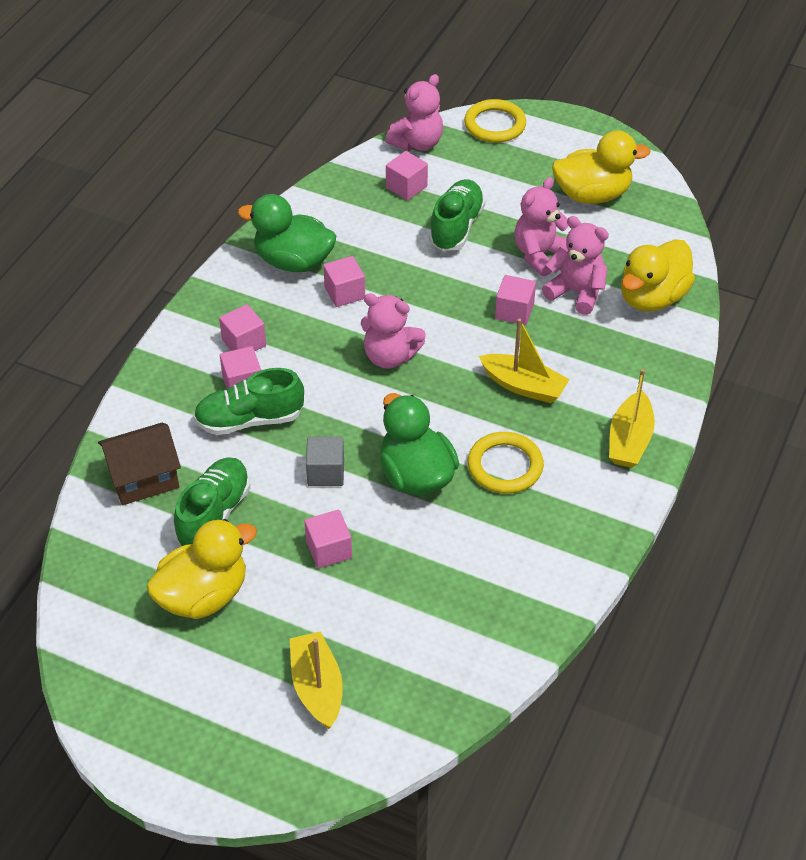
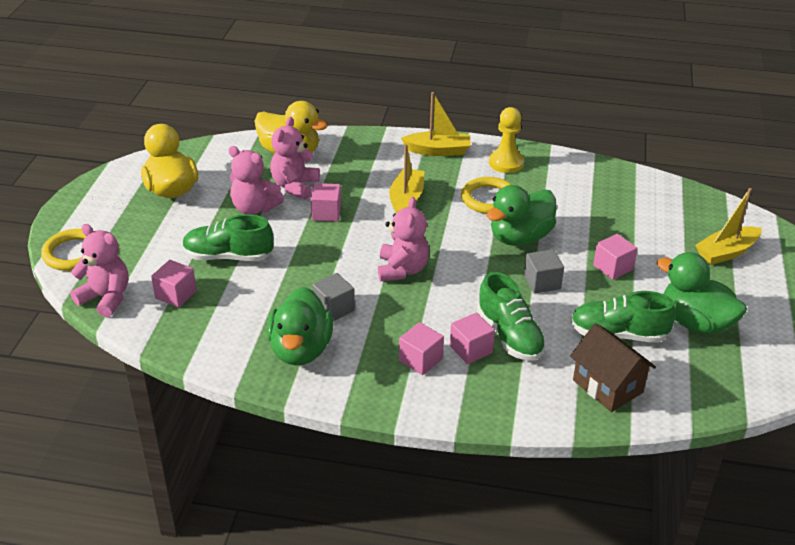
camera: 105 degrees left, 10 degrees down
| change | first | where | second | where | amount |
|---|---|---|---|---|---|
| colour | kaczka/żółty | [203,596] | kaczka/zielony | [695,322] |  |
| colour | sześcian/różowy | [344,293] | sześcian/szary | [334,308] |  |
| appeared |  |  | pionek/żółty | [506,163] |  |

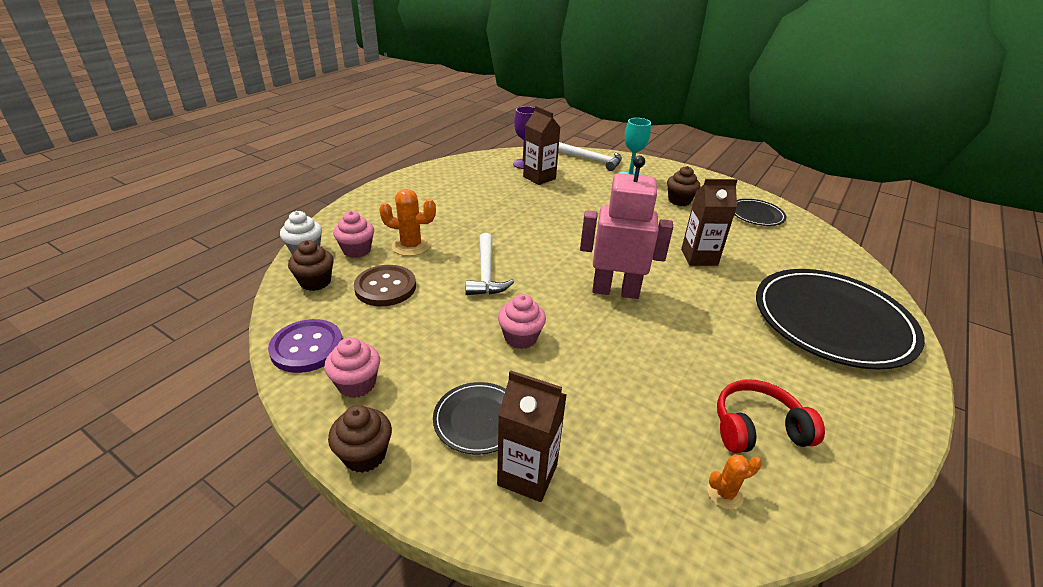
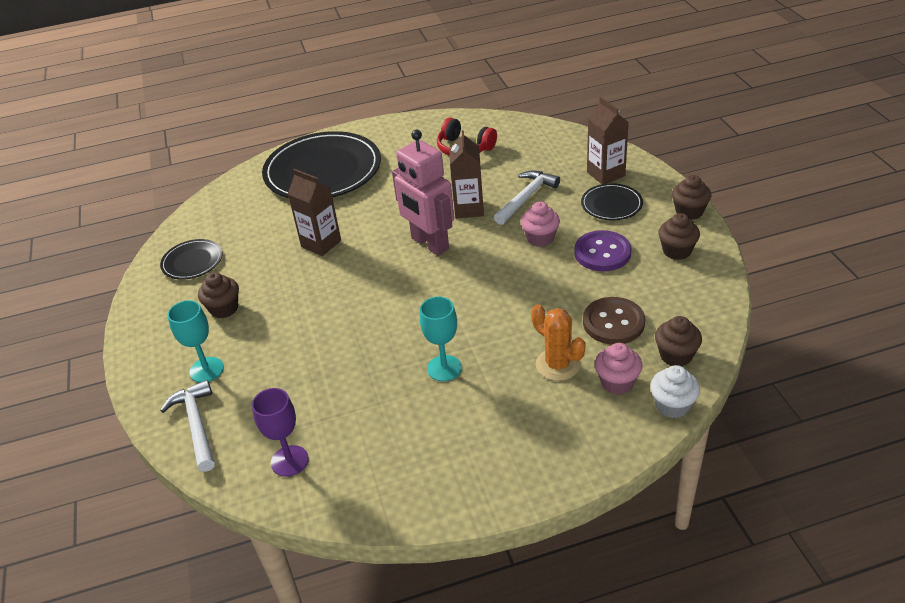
camera: 135 degrees left, 5 degrees up
| change | first | where | second | where | amount |
|---|---|---|---|---|---|
| relocated | guzik/fioletowy | [307,347] |  | [602,253] |  |
| colour | muffinka/różowy | [357,384] | muffinka/brązowy | [677,251] |  |
| relocated | młotek/biały | [486,273] |  | [526,198] |  |
| relocated | karton mleka/brązowy | [539,178] |  | [469,209] |  |
| missing | kaktus/pomarańczowy | [724,493] |  |  |  |
| appeared |  |  | kielich/turkusowy | [444,368] |  |

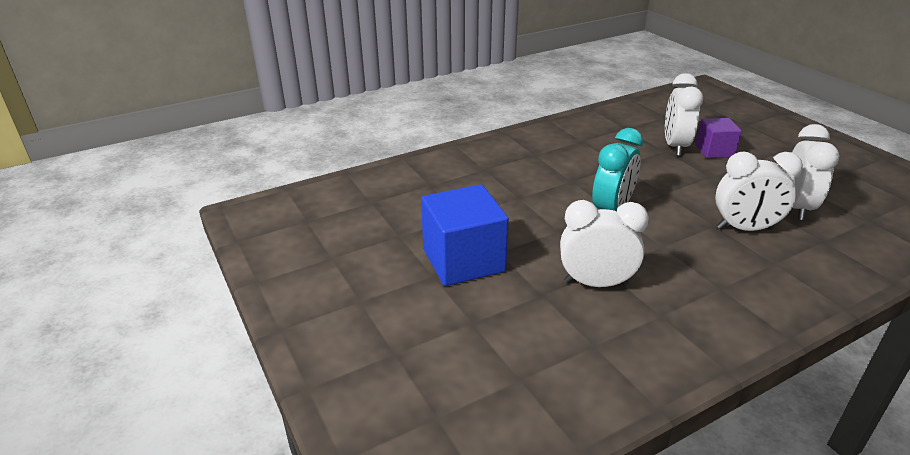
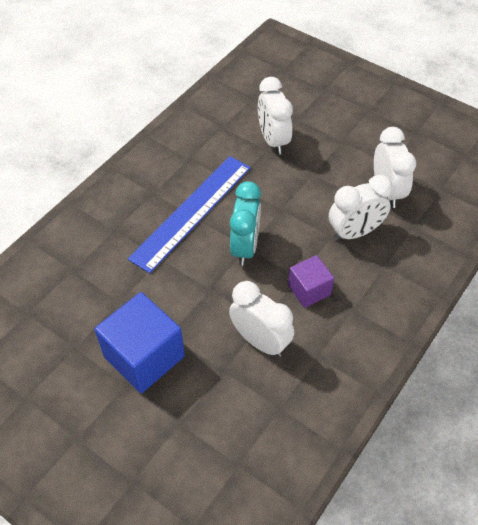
camera: 25 degrees left, 20 degrees up
| change | first | where | second | where | amount |
|---|---|---|---|---|---|
| spun | budzik/biały | [596,283] |  | [260,341] | 60 degrees clockwise |
| relocated | sześcian/fioletowy | [714,151] |  | [309,290] |  |
| appeared |  |  | linijka/niebieski | [192,211] |  |

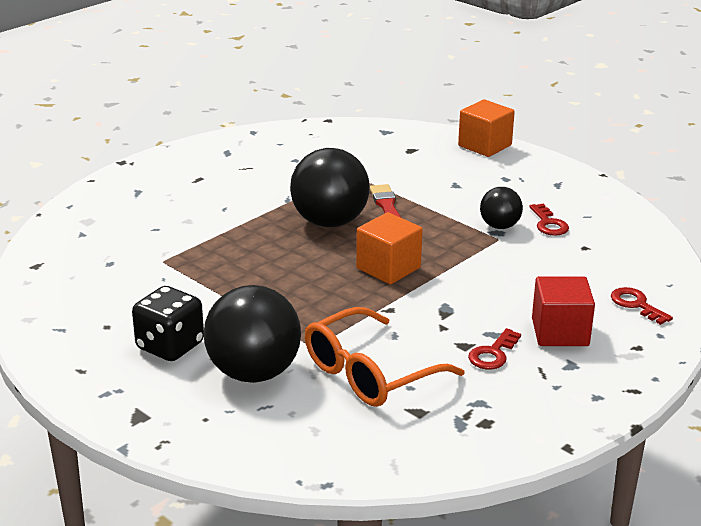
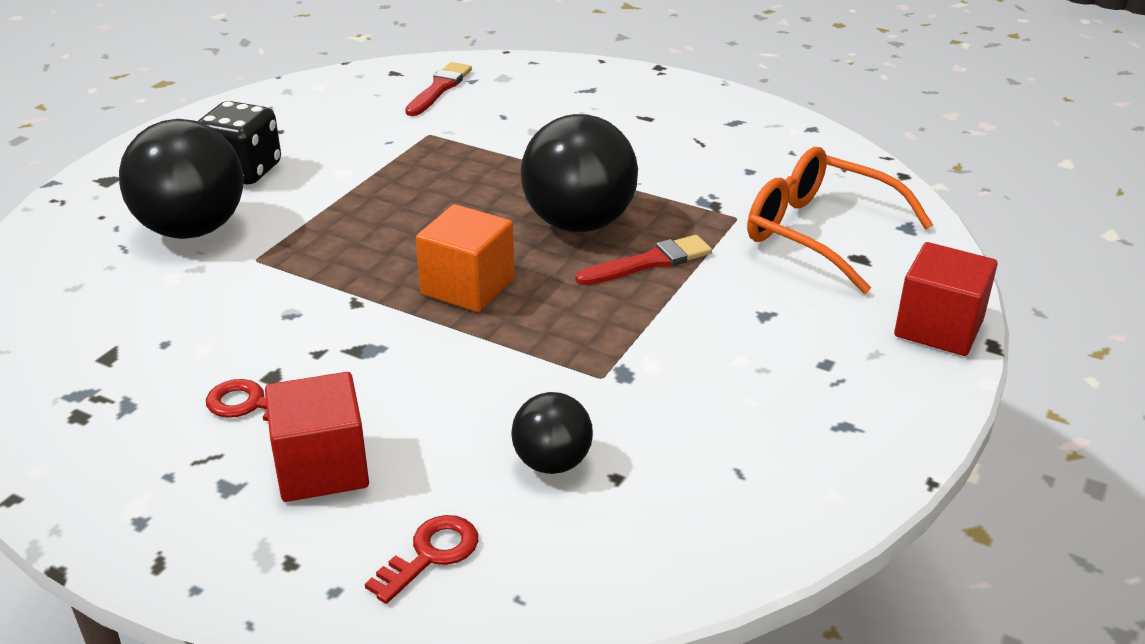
camera: 75 degrees right, 5 degrees up
| change | first | where | second | where | amount |
|---|---|---|---|---|---|
| relocated | okulary/pomarańczowy | [369,373] |  | [818,232] |  |
| colour | sześcian/pomarańczowy | [484,145] | sześcian/czerwony | [938,328] |  |
| relocated | piłka/czarny | [499,226] |  | [552,463] |  |
| missing | klucz/czerwony | [548,224] |  |  |  |
| appeared |  |  | pędzel/czerwony | [439,88] |  |

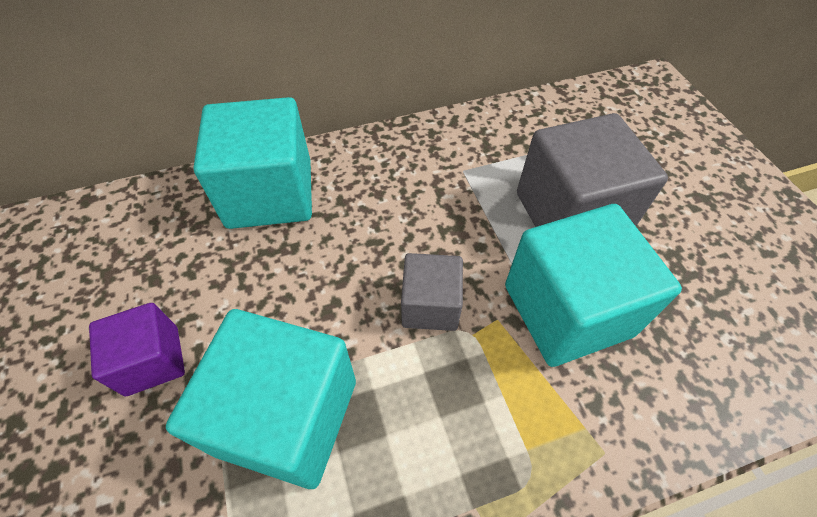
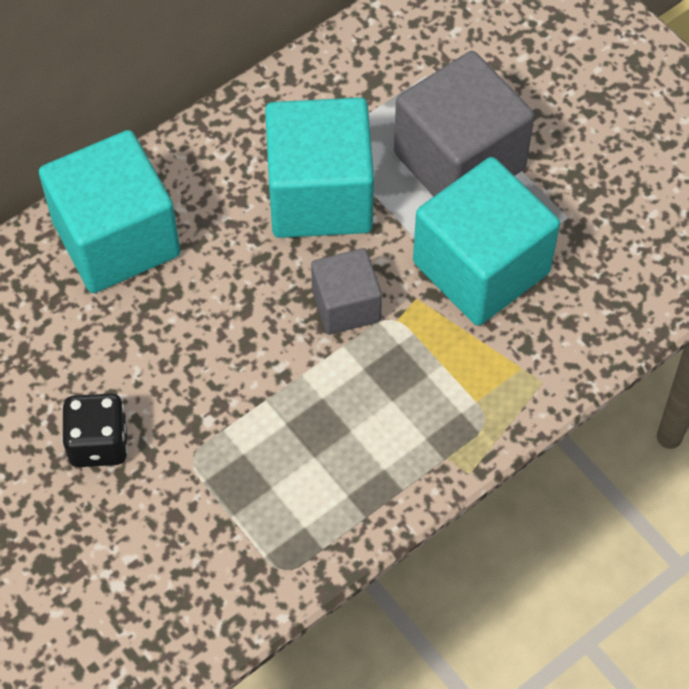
camera: 20 degrees left, 5 degrees up
| change | first | where | second | where | amount |
|---|---|---|---|---|---|
| exchanged | sześcian/fioletowy | [152,360] | kostka do gry/czarny | [98,443] |  |
| relocated | sześcian/turkusowy | [287,416] |  | [320,195] |  |

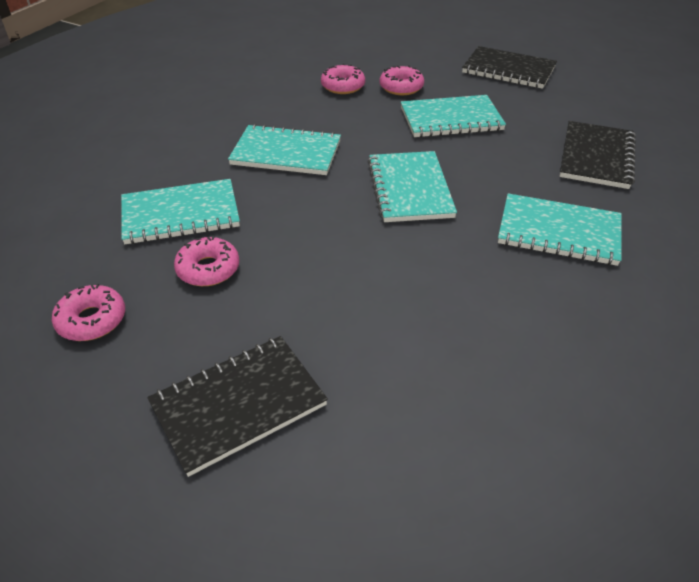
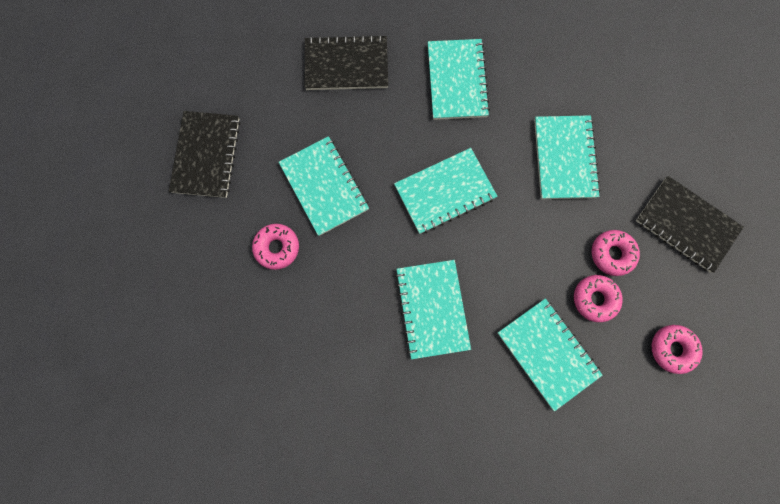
camera: 110 degrees left, 35 degrees up
| change | first | where | second | where | amount |
|---|---|---|---|---|---|
| relocated | donut/różowy | [343,86] |  | [612,254] |  |
| appeared |  |  | zeszyt/turkusowy | [564,158] |  |

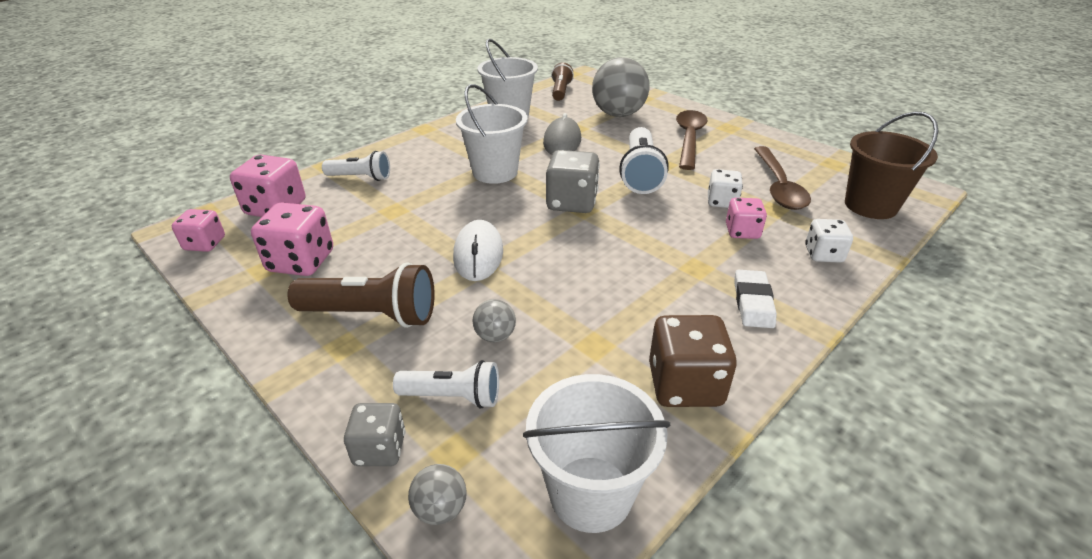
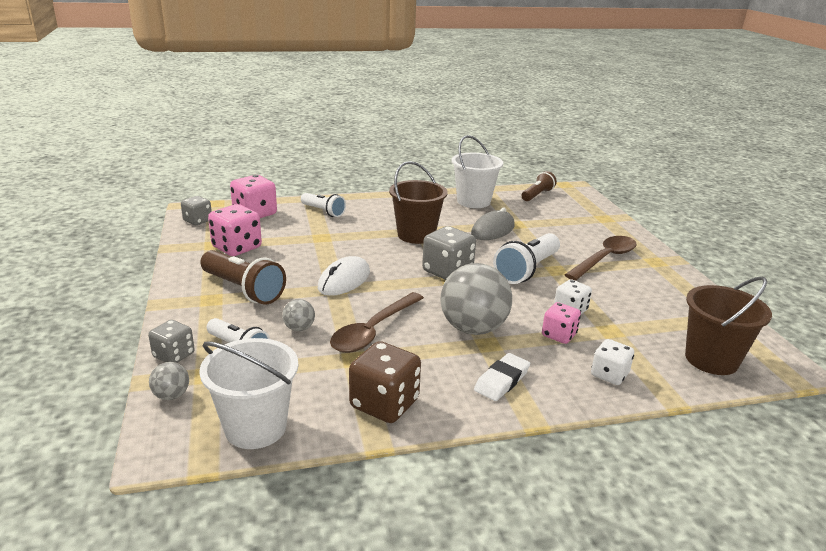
camera: 30 degrees right, 10 degrees down
| change | first | where | second | where | amount |
|---|---|---|---|---|---|
| colour | kostka do gry/różowy | [205,244] | kostka do gry/szary | [198,221] |  |
| colour | wiadro/biały | [495,172] | wiadro/brązowy | [416,235] |  |
| relocated | piłka/szary | [618,114] |  | [473,328] |  |
| relocated | łyżka/brązowy | [778,187] |  | [373,331] |  |

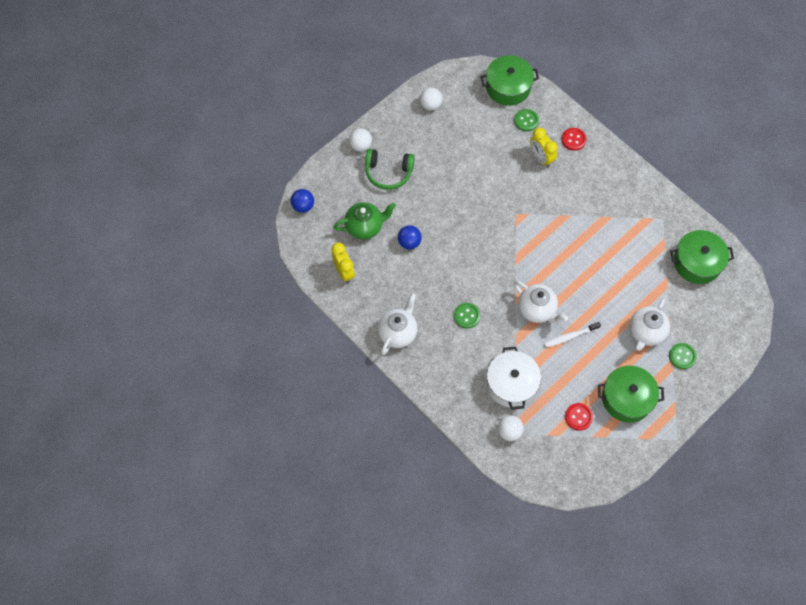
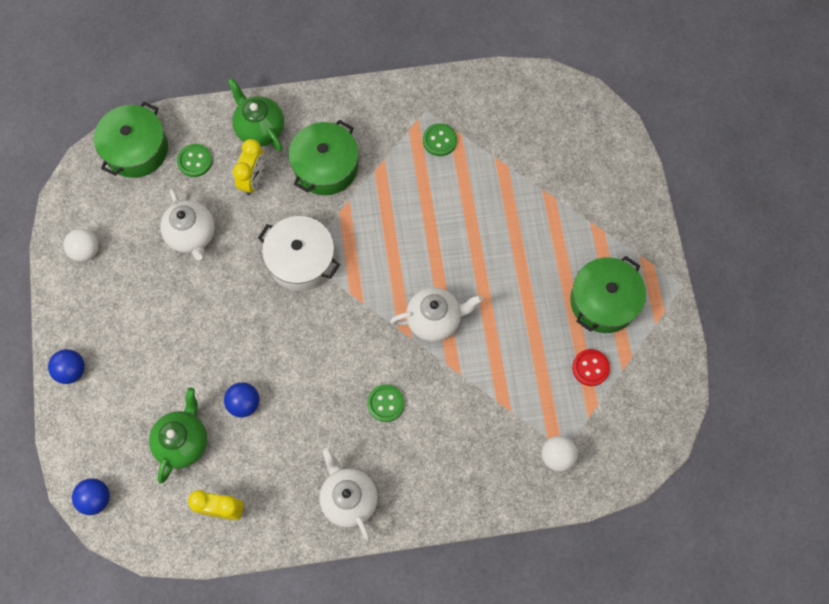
camera: 55 degrees left, 5 degrees up
| change | first | where | second | where | amount |
|---|---|---|---|---|---|
| colour | piłka/biały | [361,146] | piłka/niebieski | [72,370] |  |
| missing | słuchawki/zielony | [388,172] |  |  |  |
| relocated | garnek/biały | [511,384] |  | [301,260] |  |
| spun | budzik/żółty | [541,158] |  | [254,180] | 75 degrees counterclockwise |
| missing | szczoteczka do zębów/biały | [570,336] |  |  |  |
| exchanged | guzik/czerwony | [573,140] | imbryk/zielony | [260,129] |  |
| relocated | imbryk/biały | [645,332] |  | [192,235] |  |
| relocated | guzik/zielony | [682,356] |  | [439,140] |  |
| relocated | garnek/zielony | [697,262] |  | [326,166] |  |

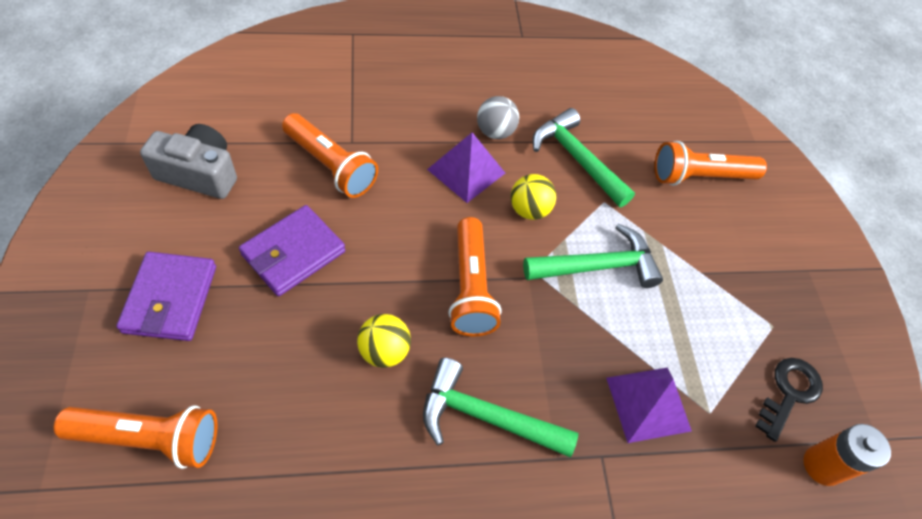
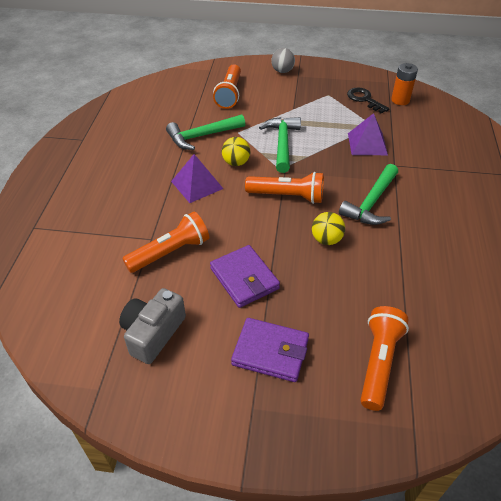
camera: 70 degrees left, 10 degrees down
| change | first | where | second | where | amount |
|---|---|---|---|---|---|
| relocated | piłka/szary | [495,132] |  | [282,71] |  |

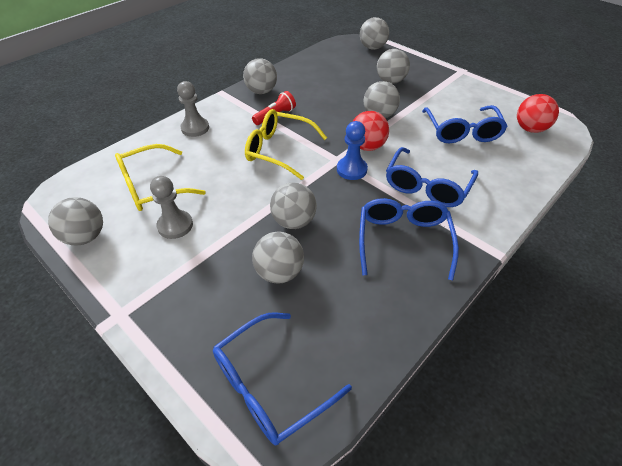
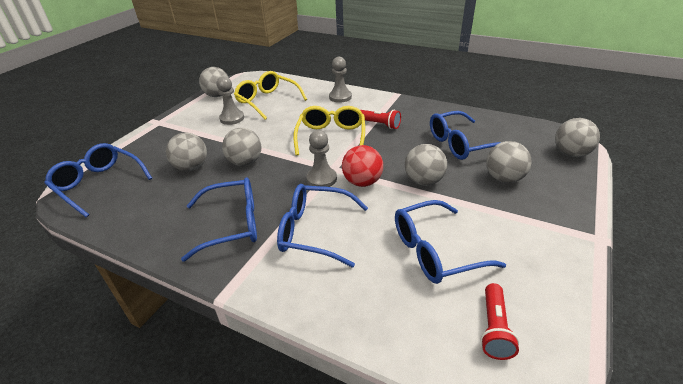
camera: 75 degrees right, 10 degrees down
| change | first | where | second | where | amount |
|---|---|---|---|---|---|
| missing | piłka/szary | [261,91] |  |  |  |
| colour | pionek/niebieski | [351,169] | pionek/szary | [321,179] |  |
| exchanged | piłka/czerwony | [530,129] | latarka/czerwony | [494,328] |  |
| appeared |  |  | okulary/niebieski | [461,144] |  |

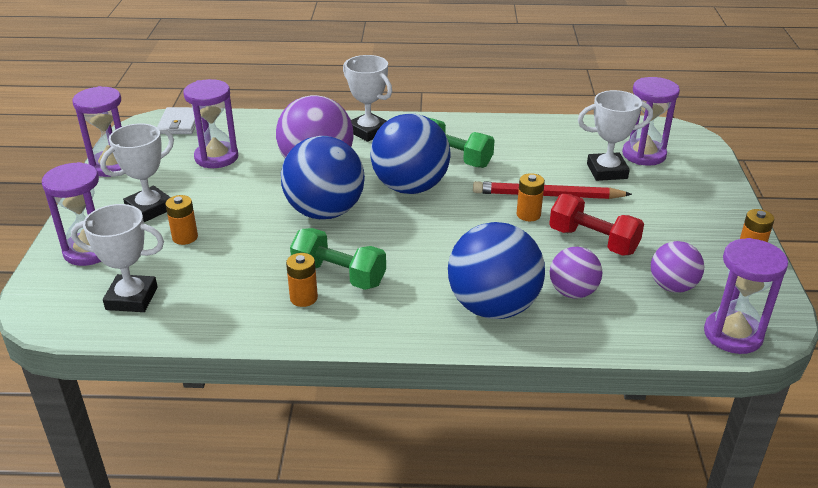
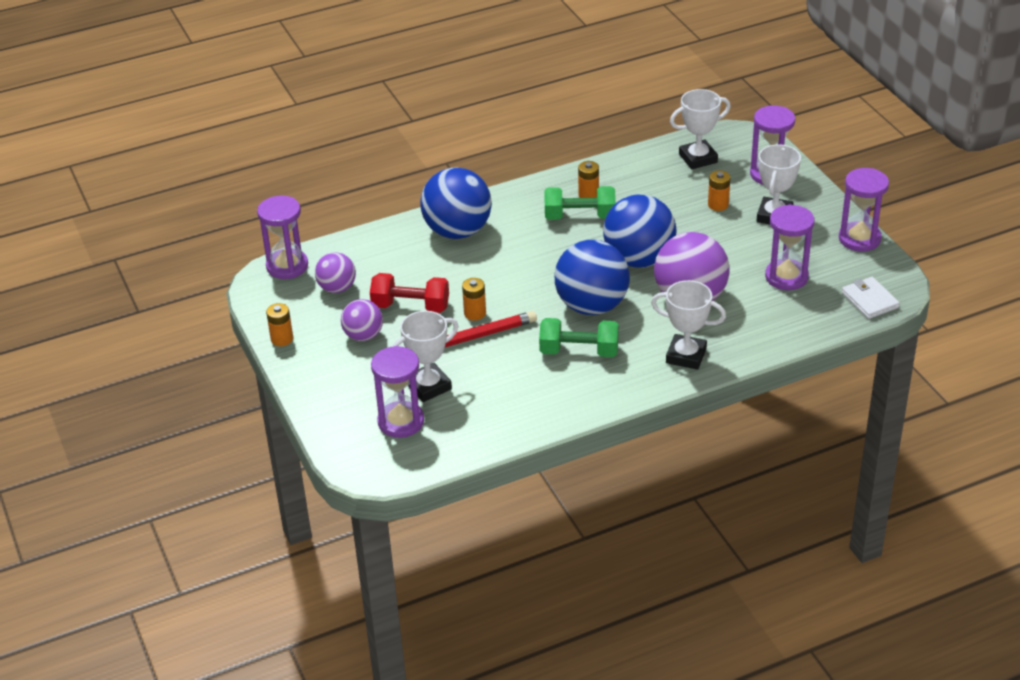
camera: 155 degrees right, 5 degrees up
| change | first | where | second | where | amount |
|---|---|---|---|---|---|
| relocated | piłka/fioletowy | [572,292] |  | [363,335] |  |

